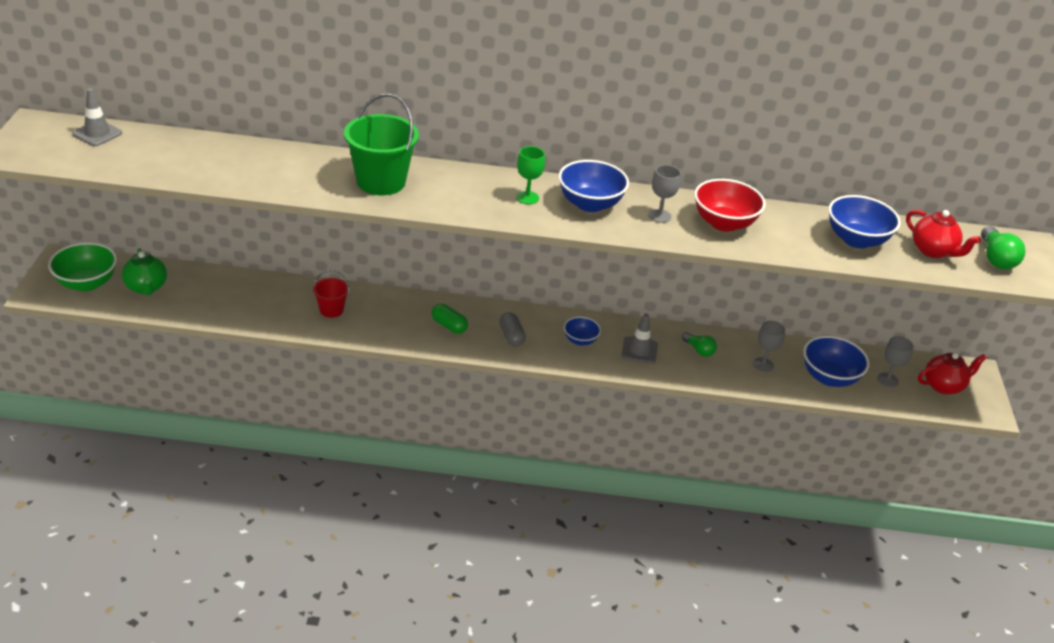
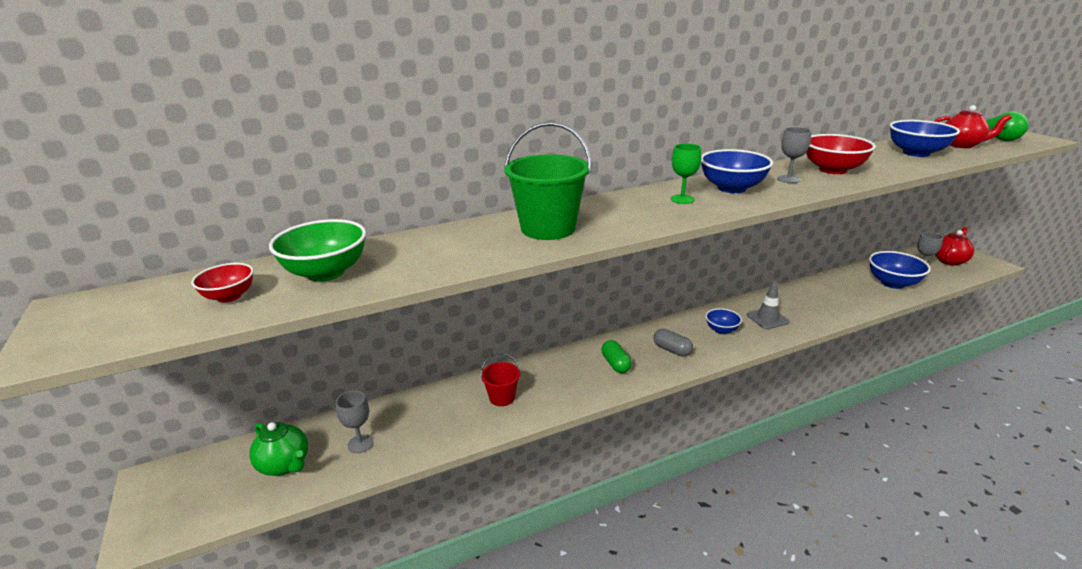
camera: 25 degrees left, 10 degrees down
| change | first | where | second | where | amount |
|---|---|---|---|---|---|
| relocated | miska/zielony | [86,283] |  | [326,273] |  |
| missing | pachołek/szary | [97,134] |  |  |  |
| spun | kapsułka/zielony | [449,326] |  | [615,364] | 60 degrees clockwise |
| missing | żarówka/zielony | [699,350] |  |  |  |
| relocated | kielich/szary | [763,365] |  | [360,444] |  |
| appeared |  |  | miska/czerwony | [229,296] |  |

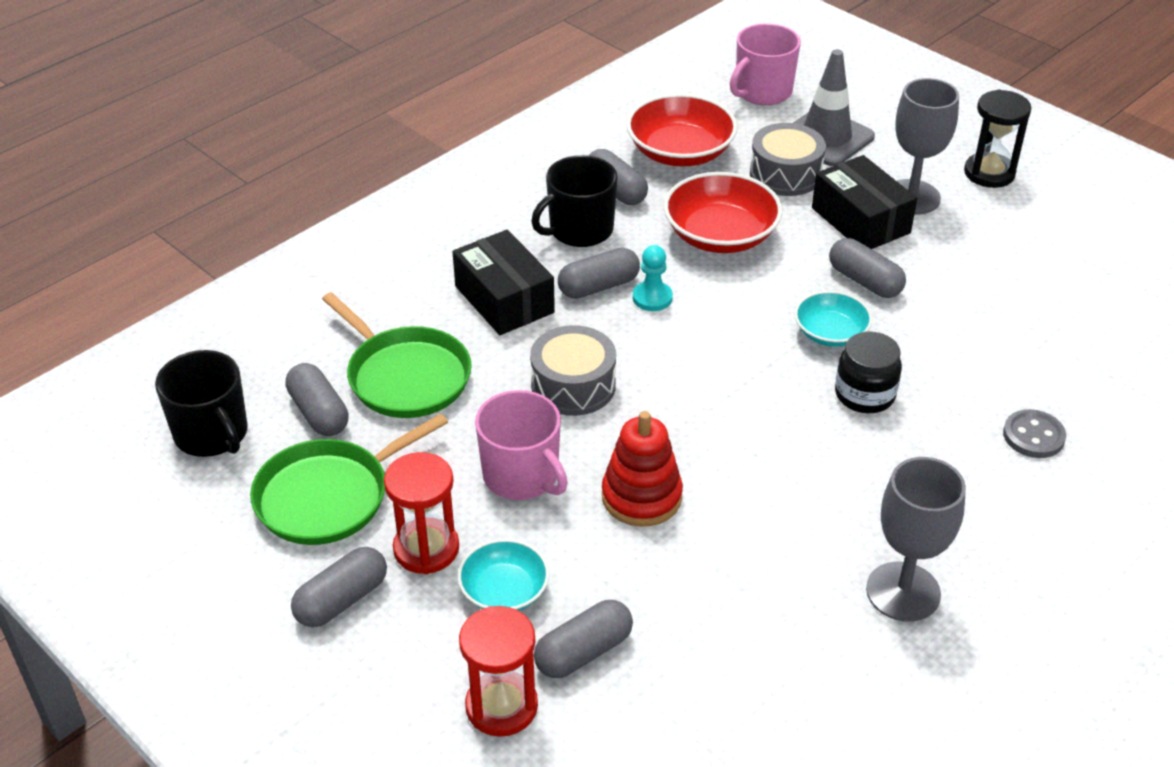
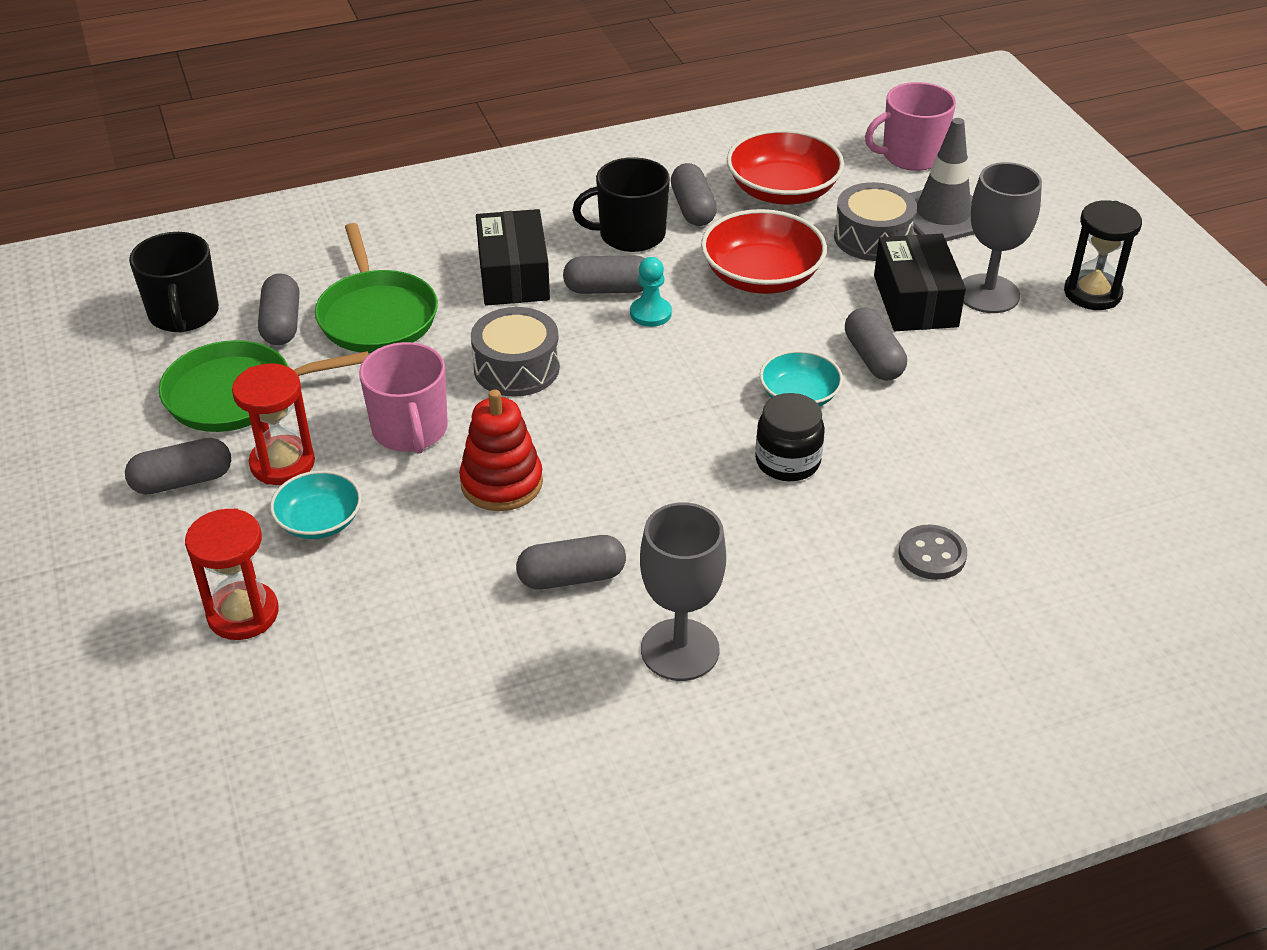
camera: 25 degrees right, 0 degrees up
| change | first | where | second | where | amount |
|---|---|---|---|---|---|
| relocated | kapsułka/szary | [583,652] |  | [571,577] |  |

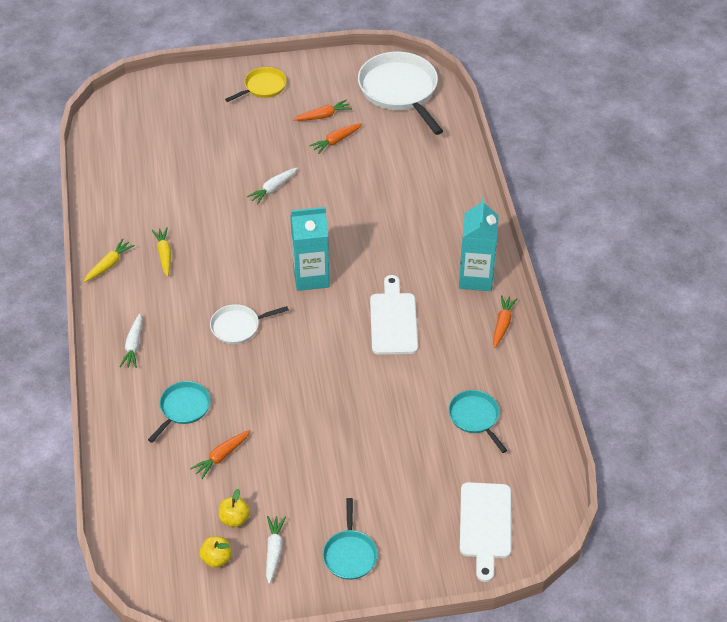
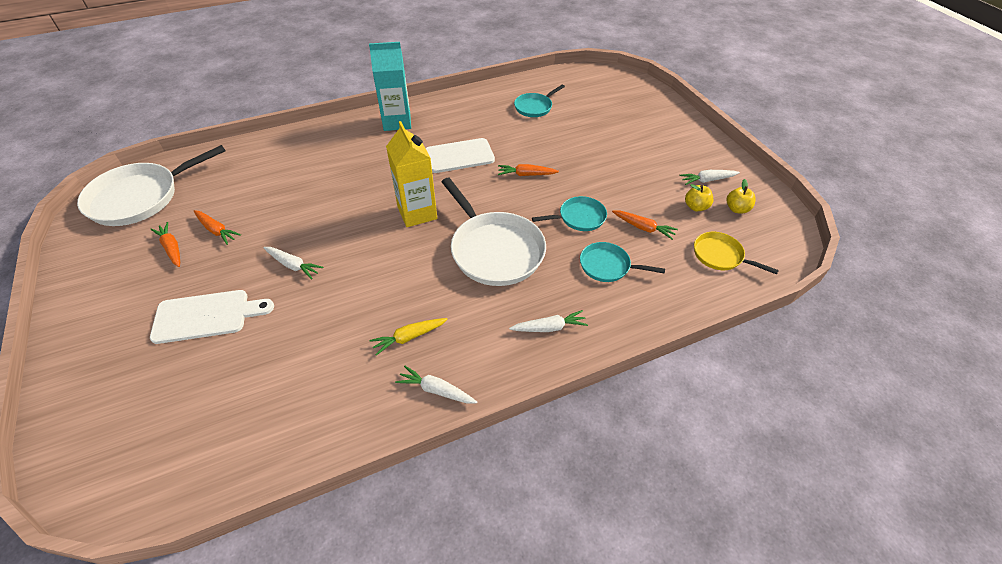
camera: 105 degrees left, 0 degrees up
| change | first | where | second | where | amount |
|---|---|---|---|---|---|
| colour | marchewka/żółty | [109,264] | marchewka/biały | [436,390] |  |
| size | patelnia/biały | [238,326] |  | [494,250] | x1.89 |
| relocated | patelnia/żółty | [263,87] |  | [720,256] |  |
| colour | karton mleka/turkusowy | [311,277] | karton mleka/żółty | [417,213] |  |
| relocated | patelnia/turkusowy | [350,554] |  | [579,217] |  |
| relocated | deska do krojenia/biały | [485,525] |  | [207,316] |  |
| relocated | marchewka/pomarańczowy | [502,324] |  | [526,175] |  |

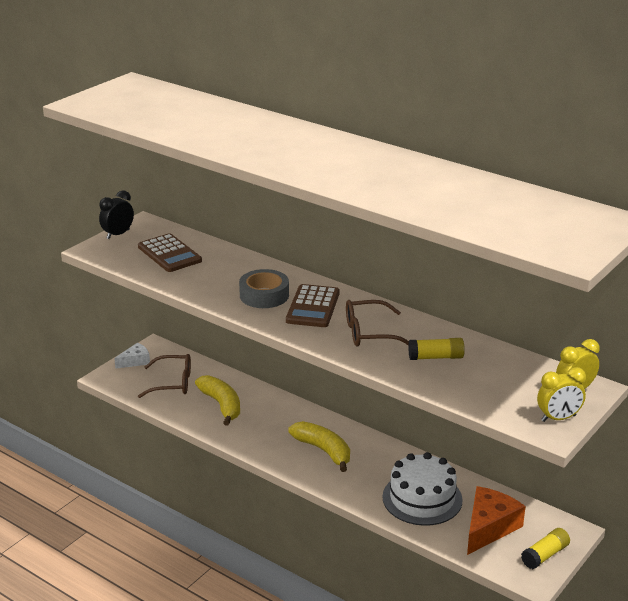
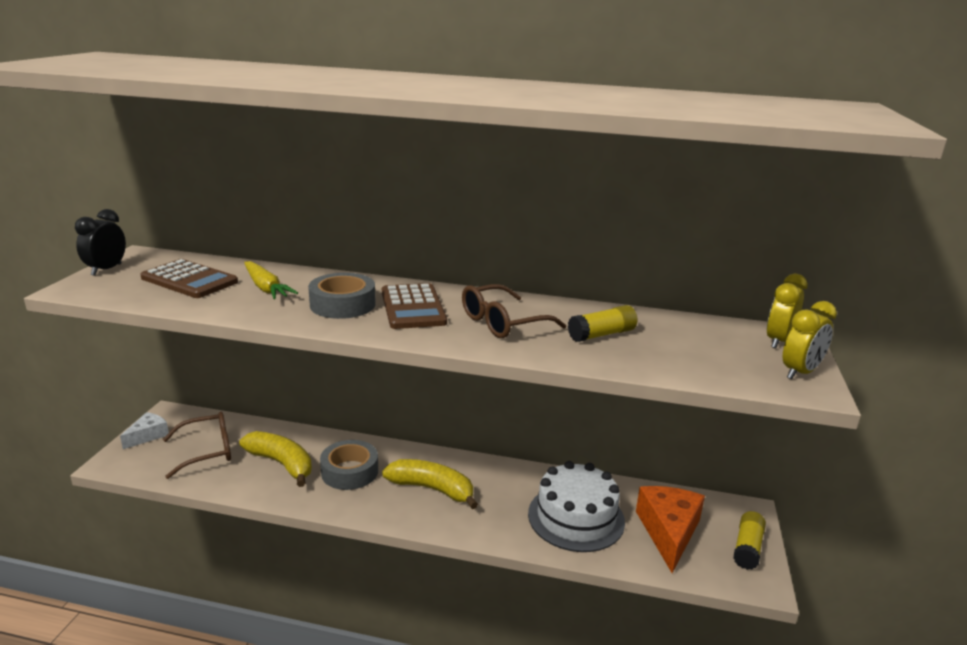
camera: 25 degrees left, 5 degrees down
| change | first | where | second | where | amount |
|---|---|---|---|---|---|
| appeared |  |  | marchewka/żółty | [266,288] |  |
| appeared |  |  | taśma klejąca/szary | [350,471] |  |

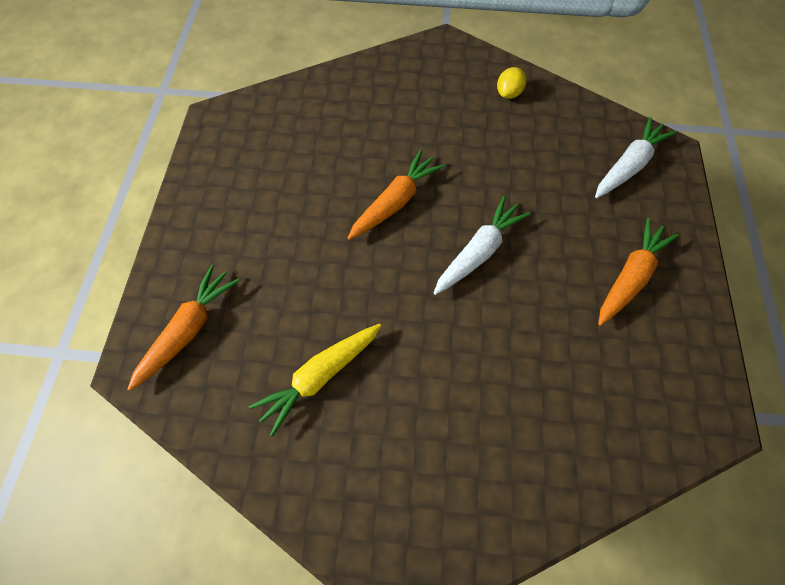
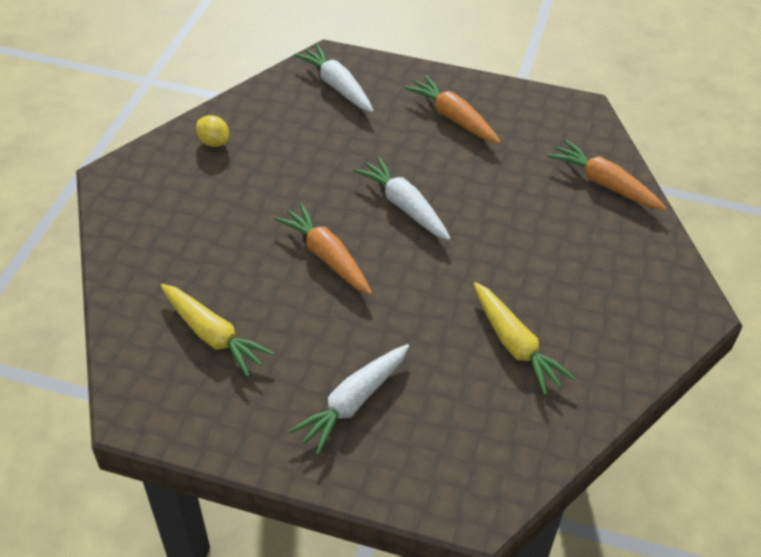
camera: 80 degrees left, 15 degrees down
| change | first | where | second | where | amount |
|---|---|---|---|---|---|
| relocated | marchewka/pomarańczowy | [188,330] |  | [604,184] |  |
| appeared |  |  | marchewka/żółty | [213,335] |  |
| appeared |  |  | marchewka/biały | [353,402] |  |

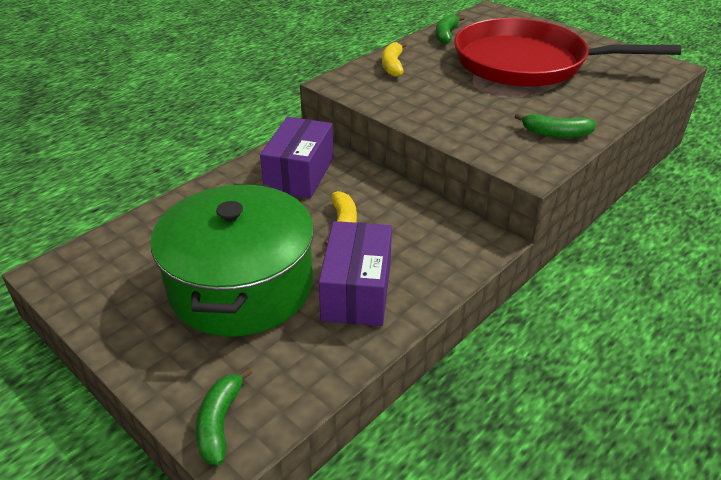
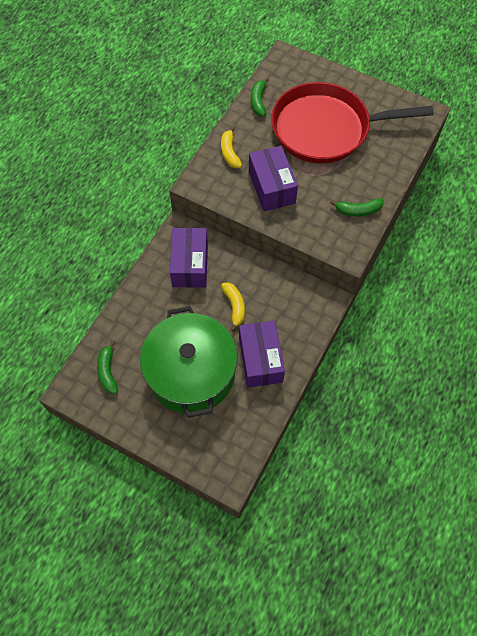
camera: 15 degrees left, 25 degrees up
| change | first | where | second | where | amount |
|---|---|---|---|---|---|
| relocated | banan/zielony | [220,422] |  | [108,371] |  |
| appeared |  |  | pudełko/fioletowy | [271,187] |  |

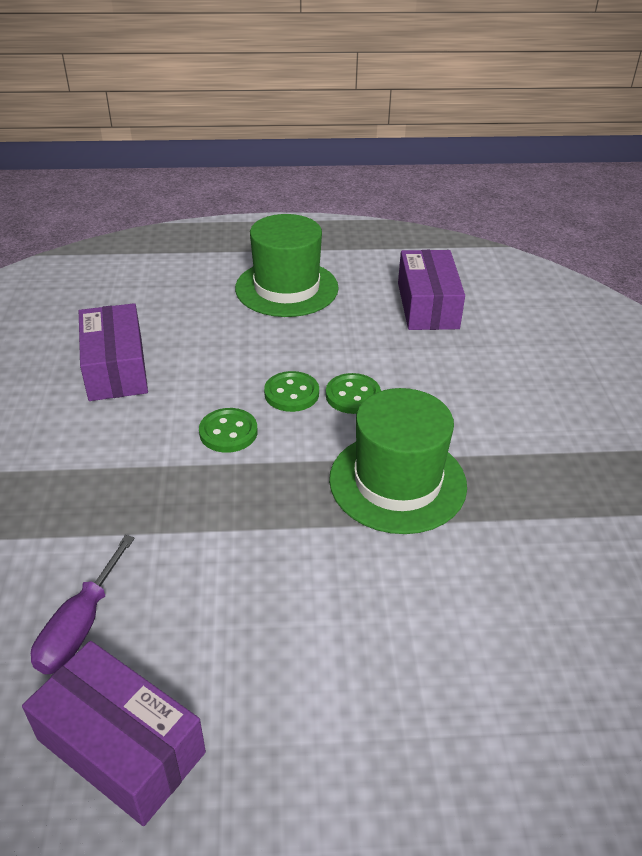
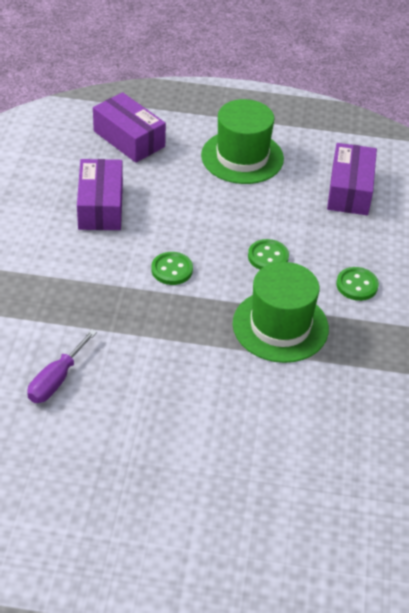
camera: 10 degrees right, 5 degrees up
| change | first | where | second | where | amount |
|---|---|---|---|---|---|
| relocated | pudełko/fioletowy | [121,746] |  | [129,139] |  |
| relocated | guzik/zielony | [291,393] |  | [357,285] |  |

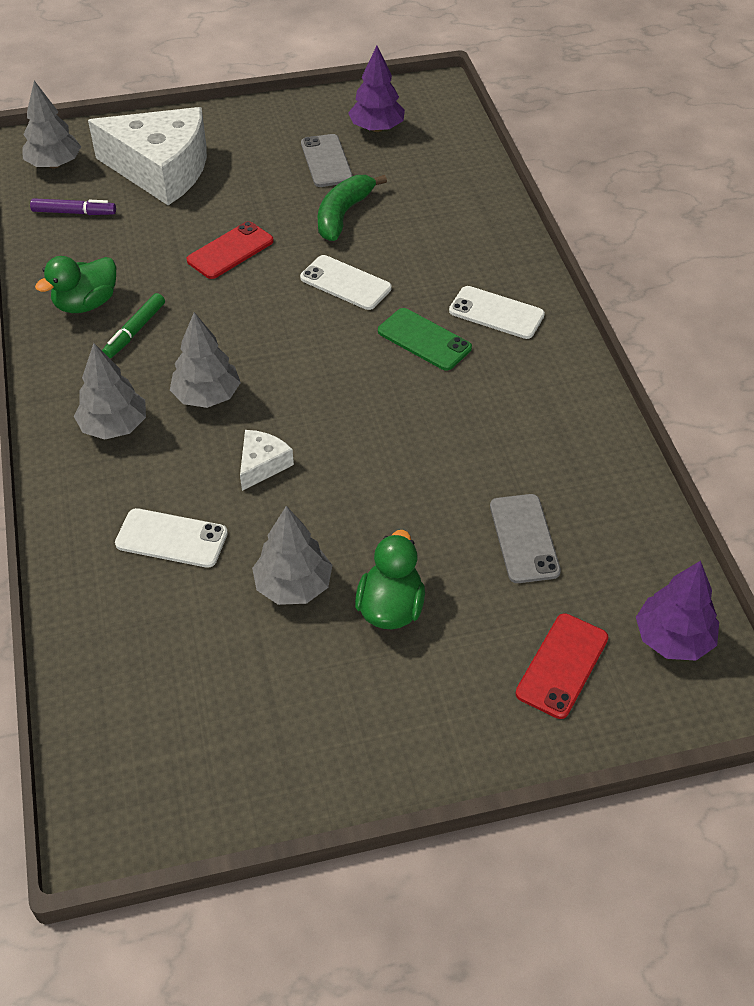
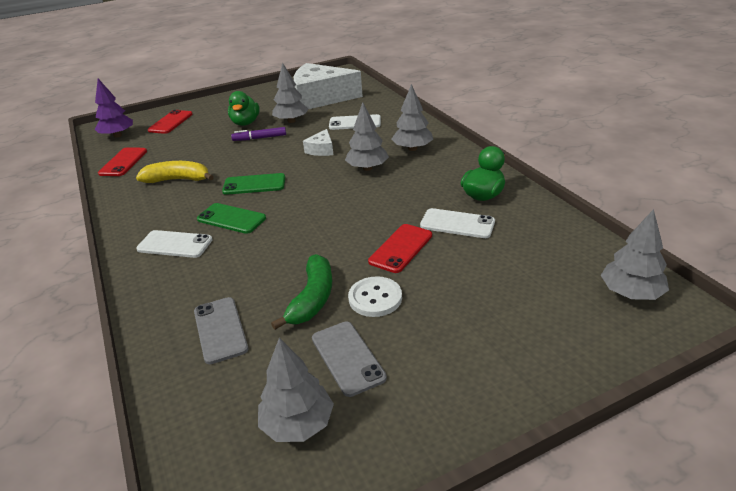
camera: 170 degrees right, 15 degrees down
| change | first | where | second | where | amount |
|---|---|---|---|---|---|
| relocated | flamaster/fioletowy | [74,212] |  | [260,138] |  |
| relocated | ser/biały | [161,170] |  | [321,98] |  |
| missing | flamaster/zielony | [135,331] |  |  |  |
| relocated | telefon/biały | [345,283] |  | [457,224] |  |
| colour | drzewko/fioletowy | [376,128] | drzewko/szary | [298,424] |  |
| relocated | telefon/szary | [524,538] |  | [220,330] |  |
| appeared |  |  | telefon/czerwony | [123,162] |  |
| appeared |  |  | banan/żółty | [178,180] |  |
| appeared |  |  | telefon/zielony | [254,184] |  |
| appeared |  |  | guzik/biały | [375,298] |  |

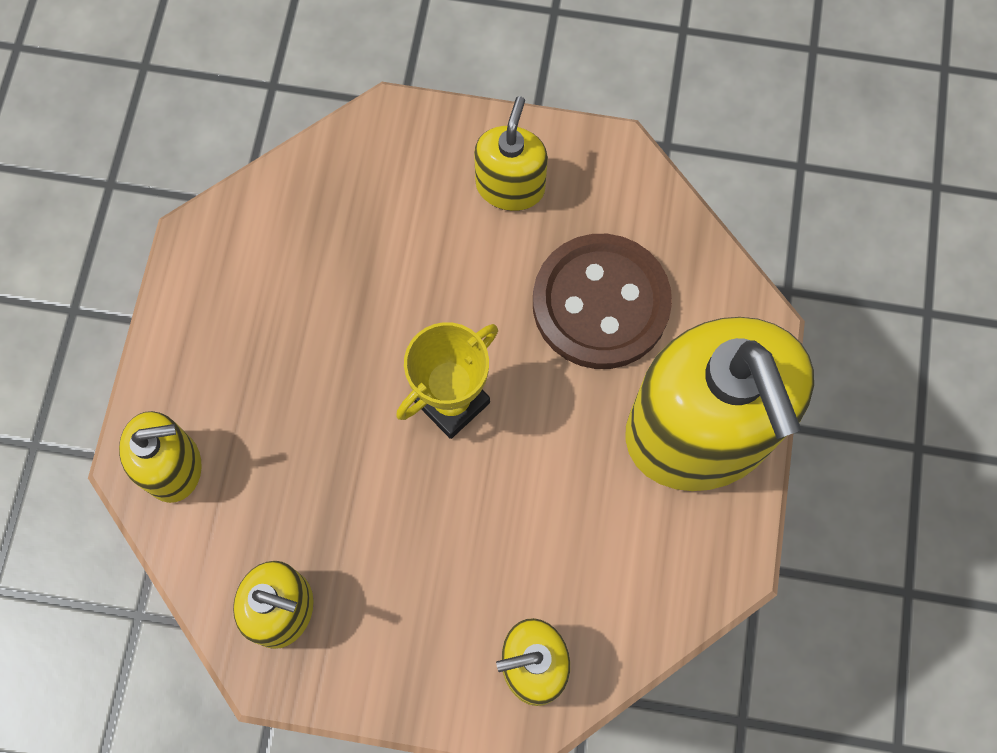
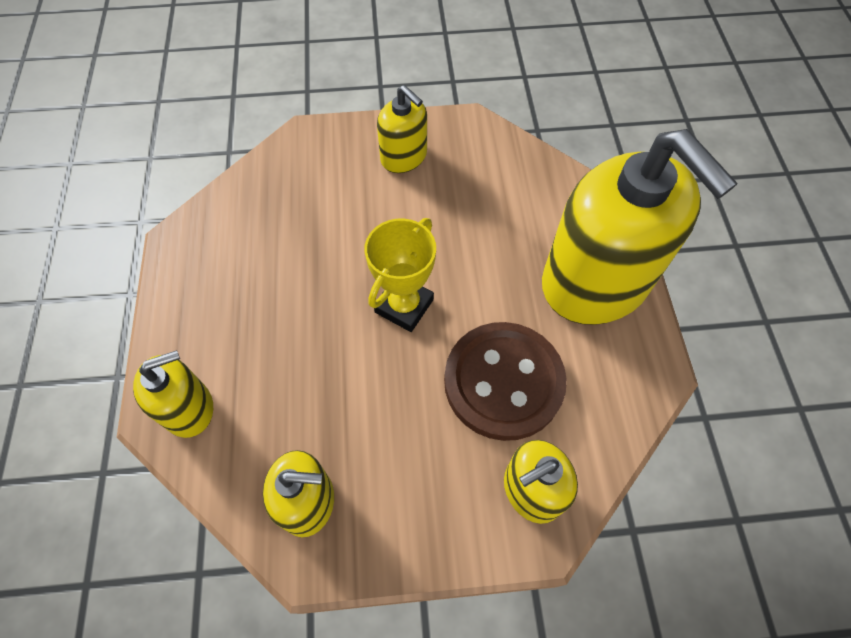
camera: 15 degrees left, 10 degrees down
| change | first | where | second | where | amount |
|---|---|---|---|---|---|
| spun | dozownik mydła/żółty | [510,186] |  | [404,157] | 135 degrees clockwise |
| relocated | guzik/brązowy | [600,303] |  | [503,382] |  |

